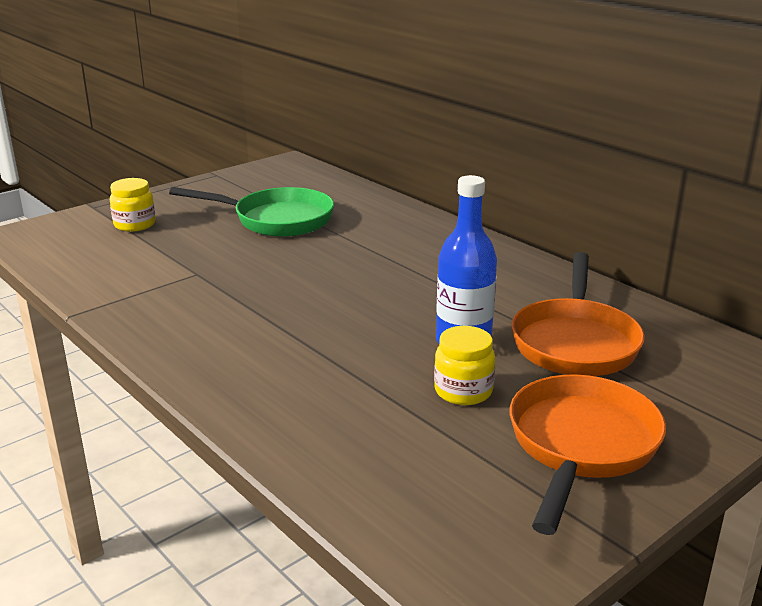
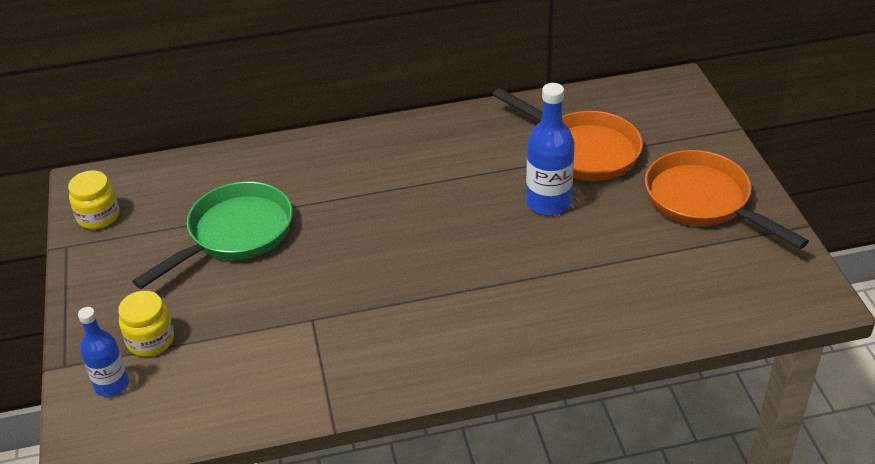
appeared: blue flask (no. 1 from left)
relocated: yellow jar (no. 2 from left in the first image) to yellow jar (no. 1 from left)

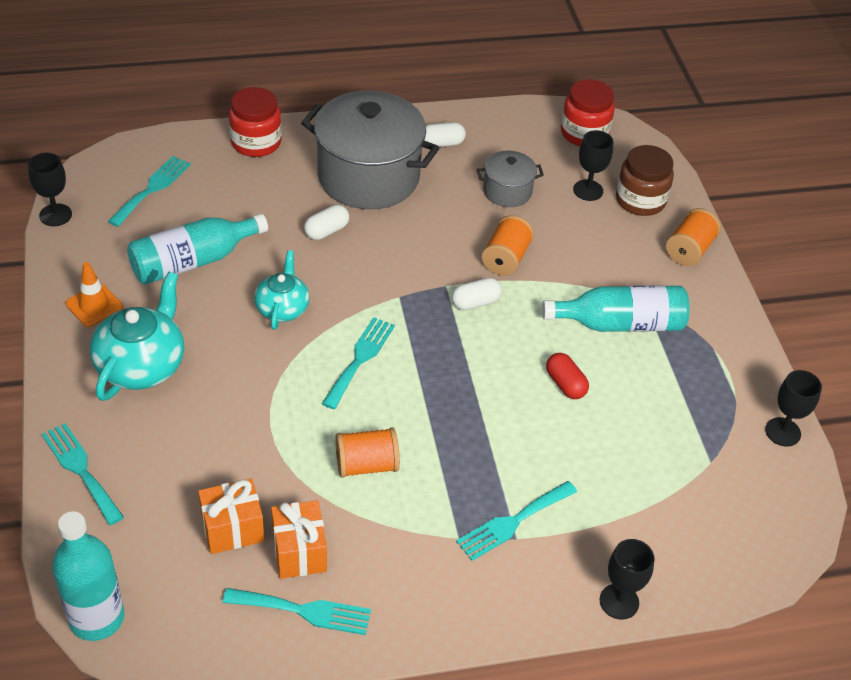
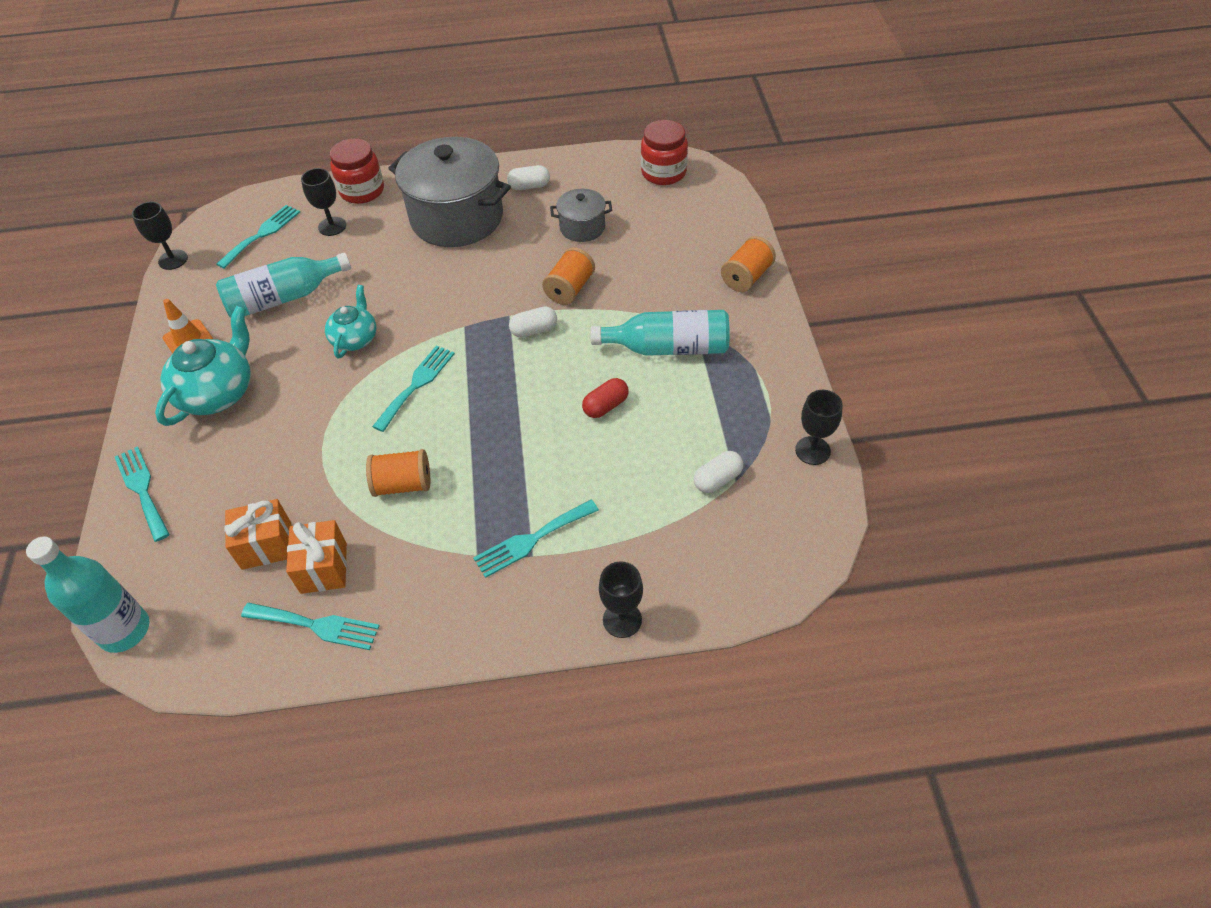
missing: brown jar
relocated: pure white pill (no. 1 from left in the first image) to pure white pill (no. 3 from left); black wine glass (no. 2 from left)
spun: crimson pill 75 degrees clockwise

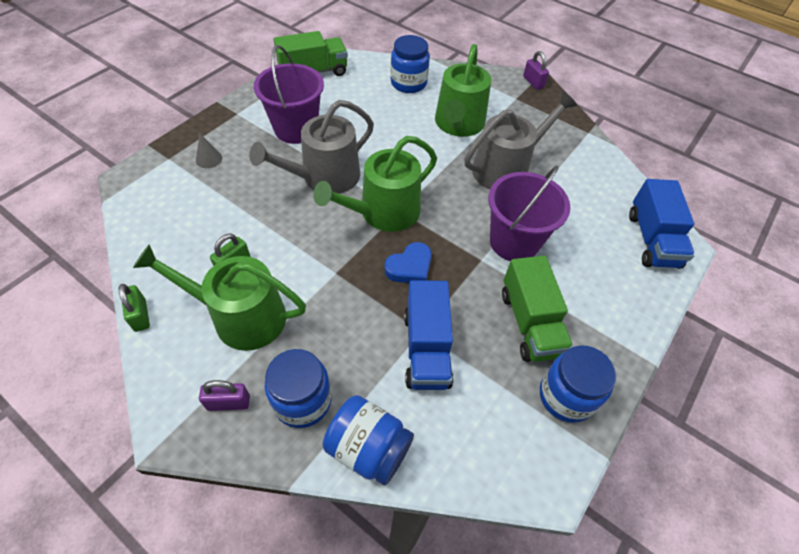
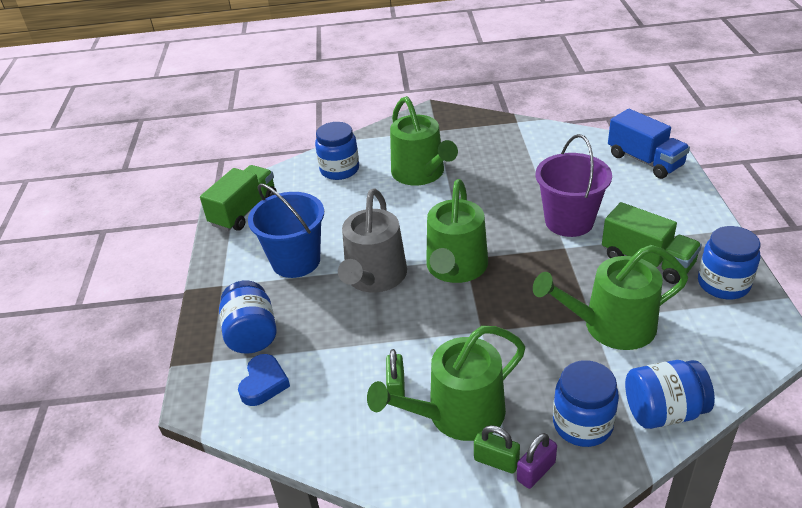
missing: gray watering pot (no. 2 from left); purple padlock (no. 2 from left)
relocated: leaf-green padlock (no. 1 from left in the first image) to leaf-green padlock (no. 2 from left); blue love heart
exchanged: gray cone to blue jar (no. 1 from left); blue truck (no. 1 from left) to leaf-green watering pot (no. 4 from left)
colour: purple sand bucket (no. 1 from left) to blue sand bucket

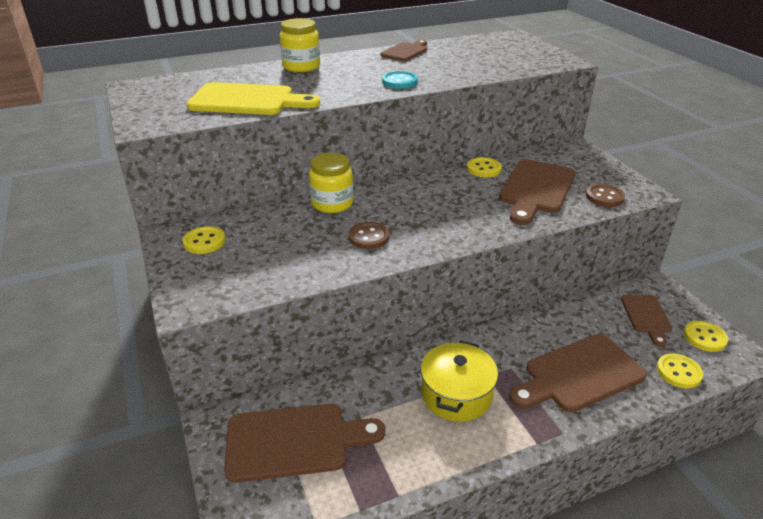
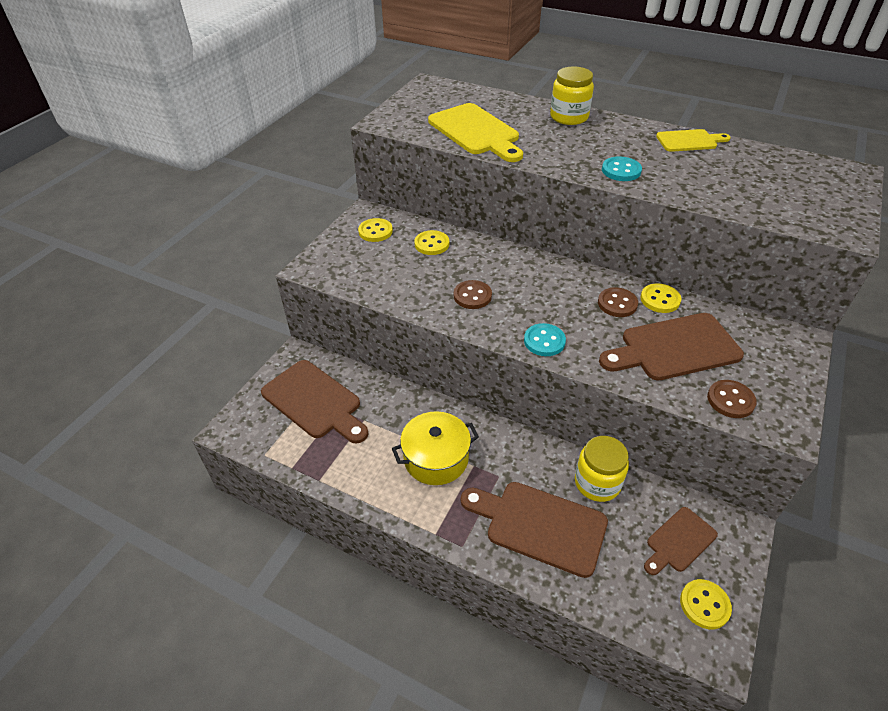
appeared: turquoise sewing button (no. 1 from left); brown sewing button (no. 2 from left)
relocated: yellow jar (no. 2 from left); yellow sewing button (no. 3 from left in the first image) to yellow sewing button (no. 2 from left)
colour: brown bread board (no. 2 from left) to yellow bread board (no. 2 from left)

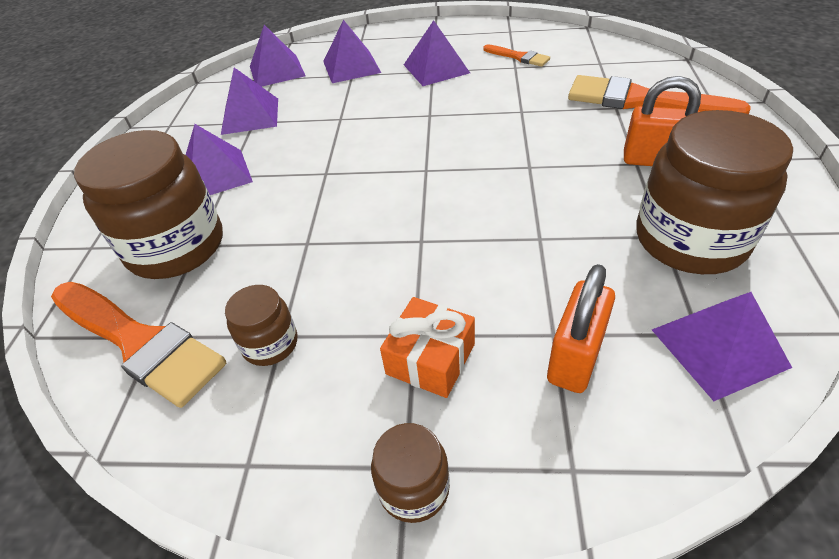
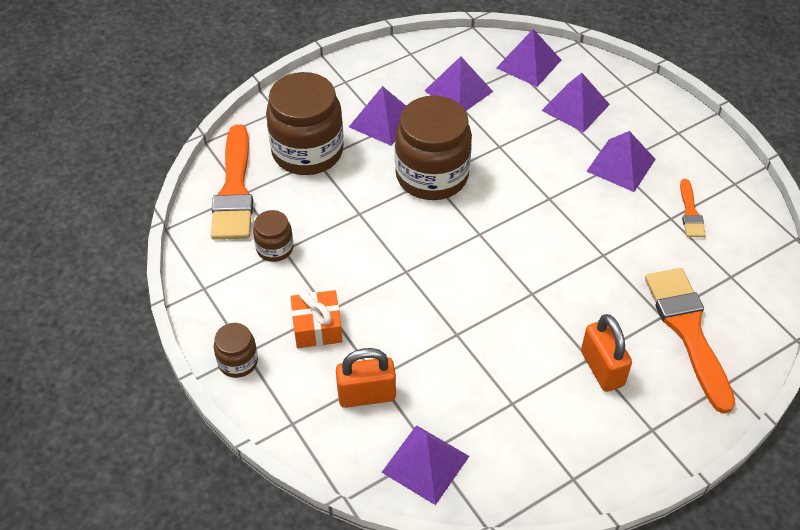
relocated: brown jar (no. 4 from left)

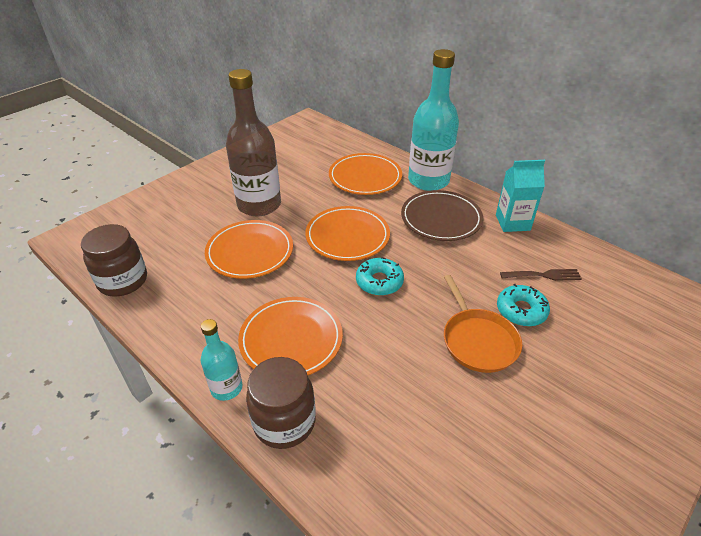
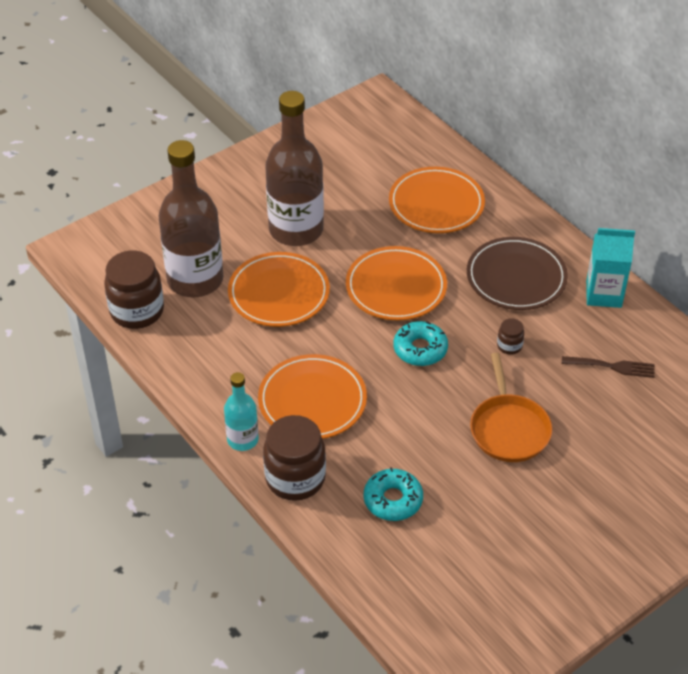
missing: turquoise flask (no. 2 from left)
appeared: brown flask (no. 1 from left); brown jar (no. 3 from left)
relocated: turquoise doughnut (no. 2 from left in the first image) to turquoise doughnut (no. 1 from left)

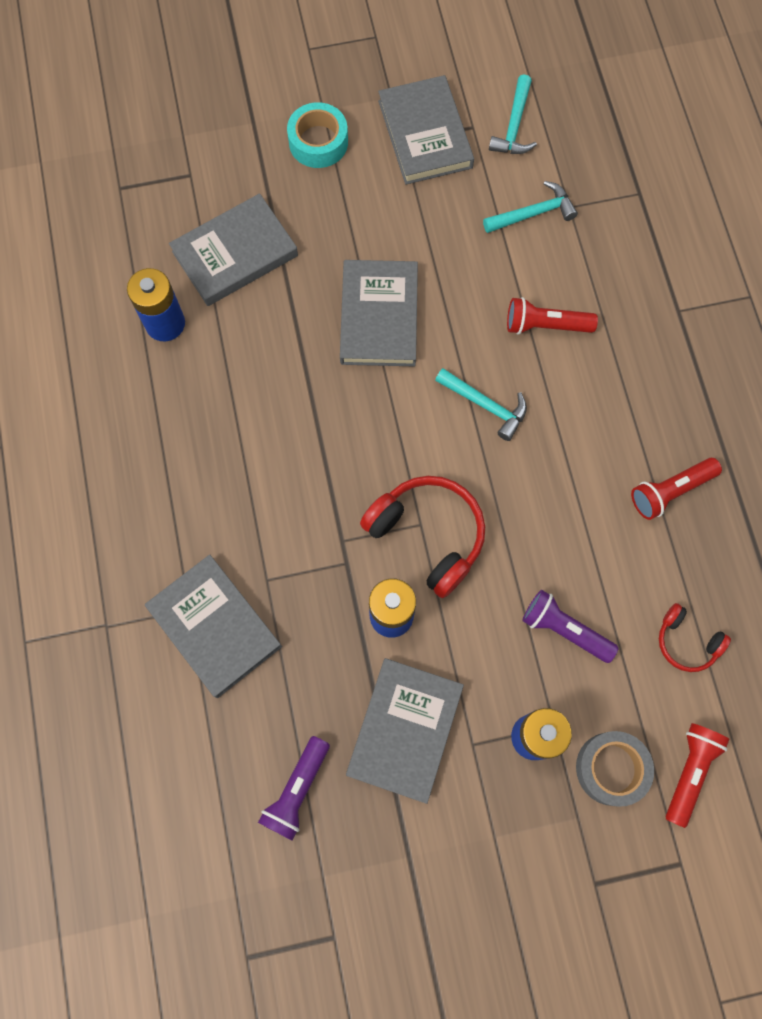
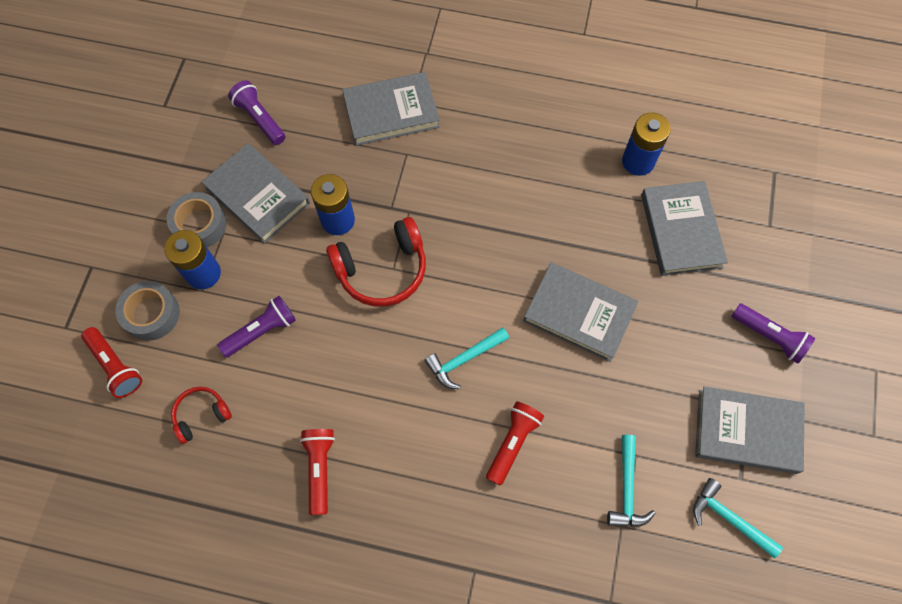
appeared: gray roll of tape (no. 2 from left)
exchanged: turquoise roll of tape to purple torch (no. 3 from left)

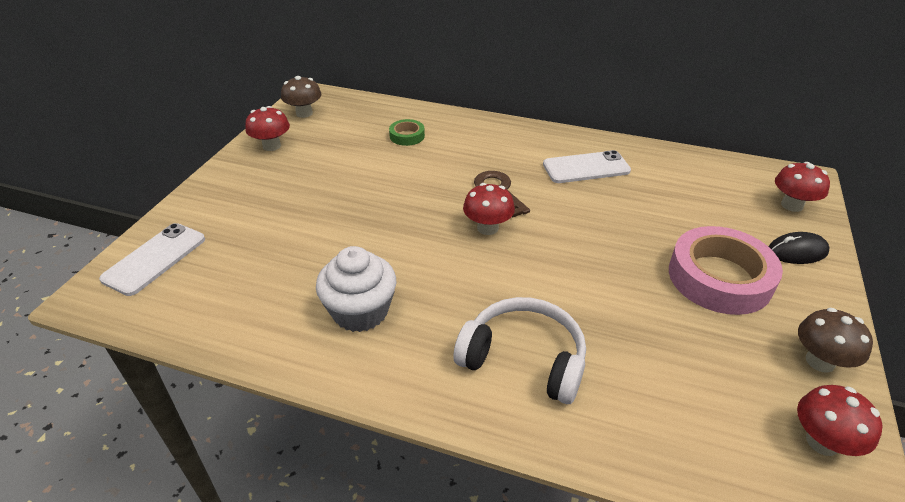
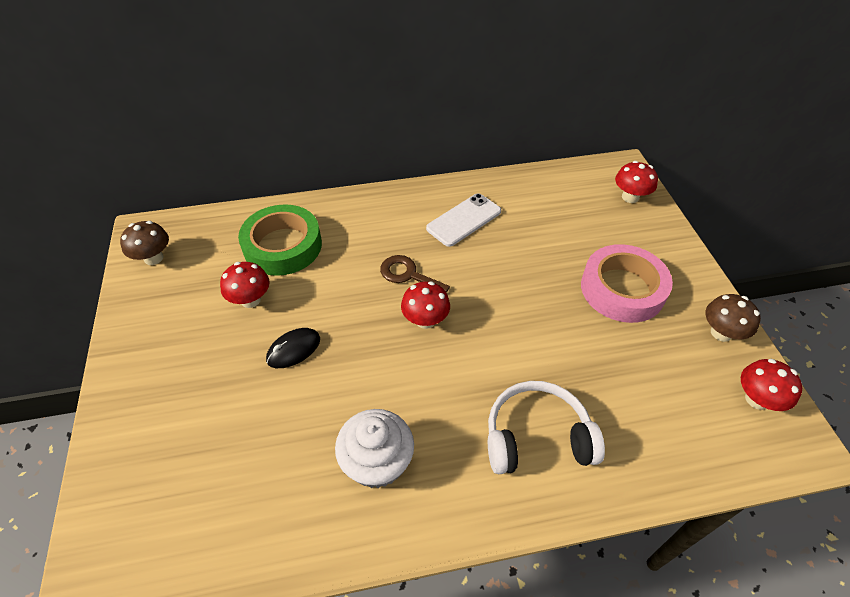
missing: pure white phone (no. 1 from left)
relocated: crimson mushroom (no. 1 from left); black computer mouse
size: leaf-green roll of tape x2.12

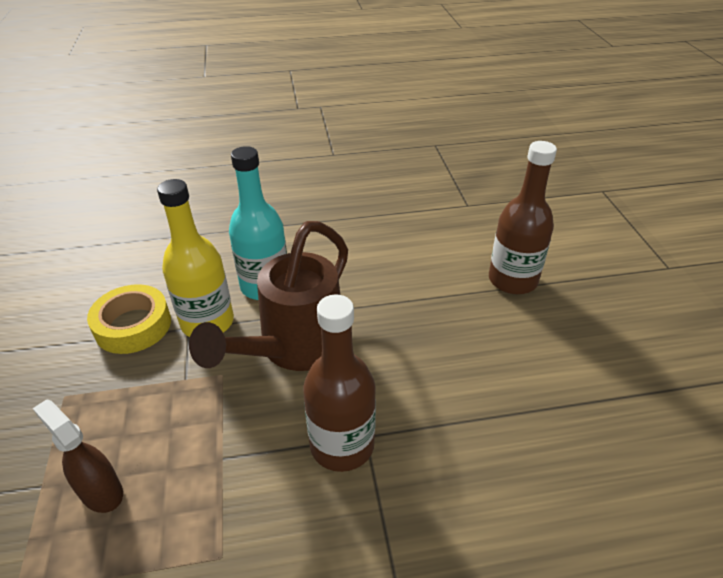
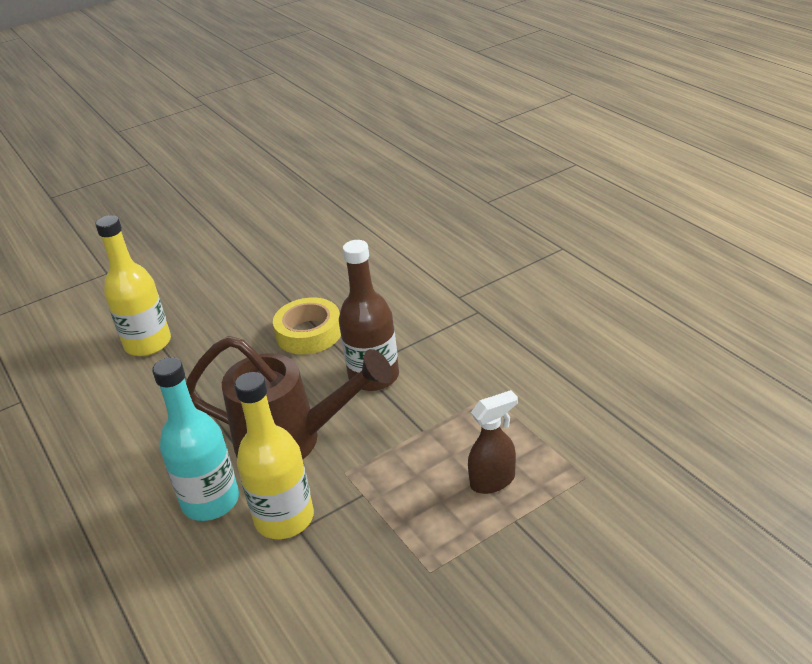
relocated: yellow roll of tape
colour: brown flask (no. 2 from left) to yellow flask (no. 1 from left)
spun: brown spray cleaner 135 degrees counterclockwise

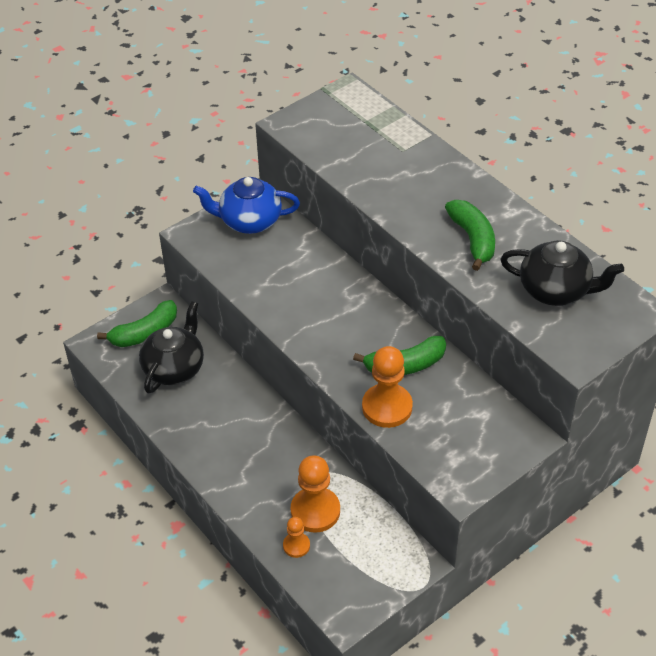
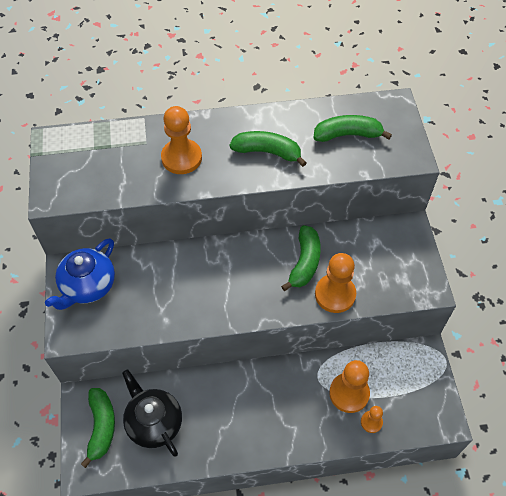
appeared: orange pawn (no. 1 from left)
exchanged: black tea pot (no. 2 from left) to leaf-green toy banana (no. 4 from left)

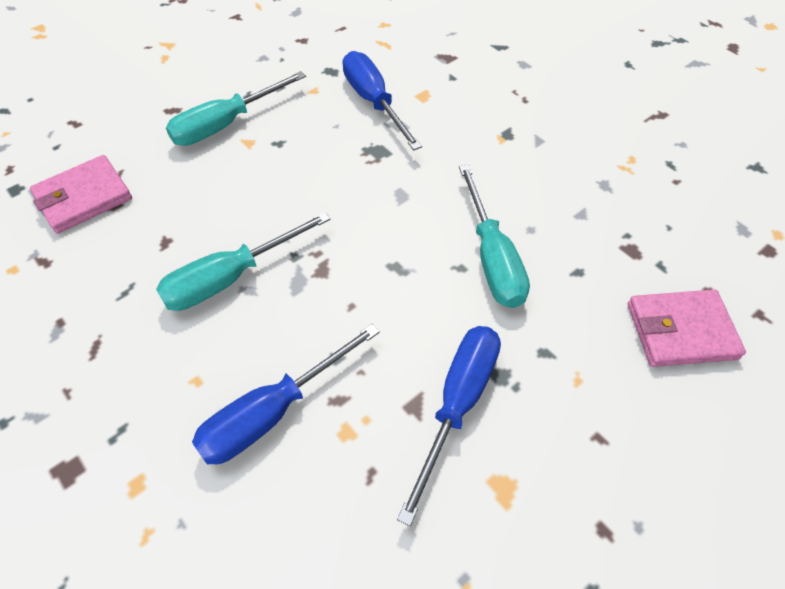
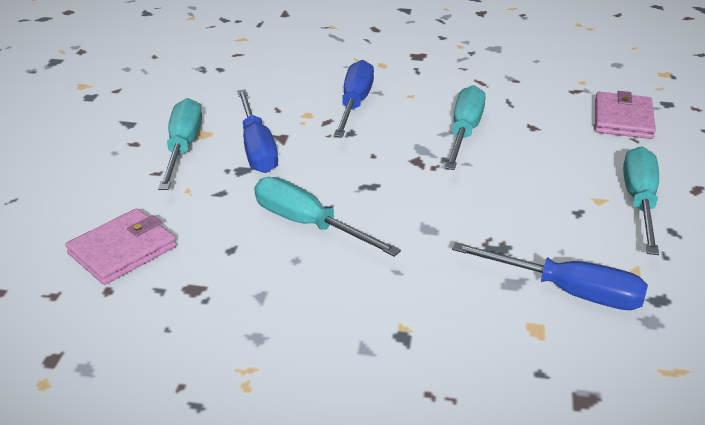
appeared: turquoise screwdriver (no. 1 from left)

